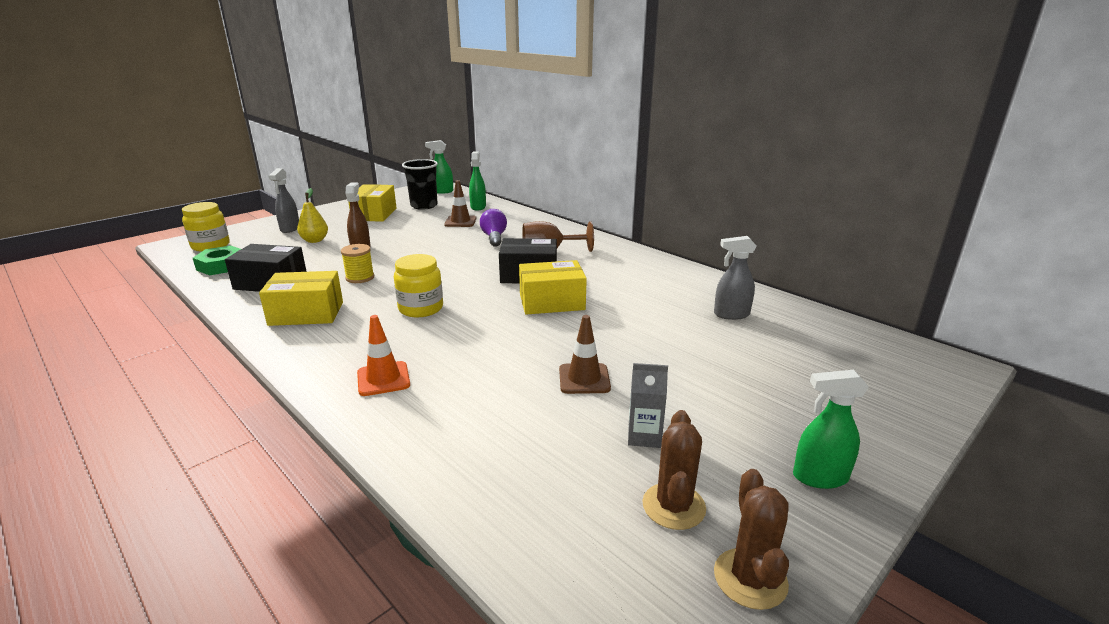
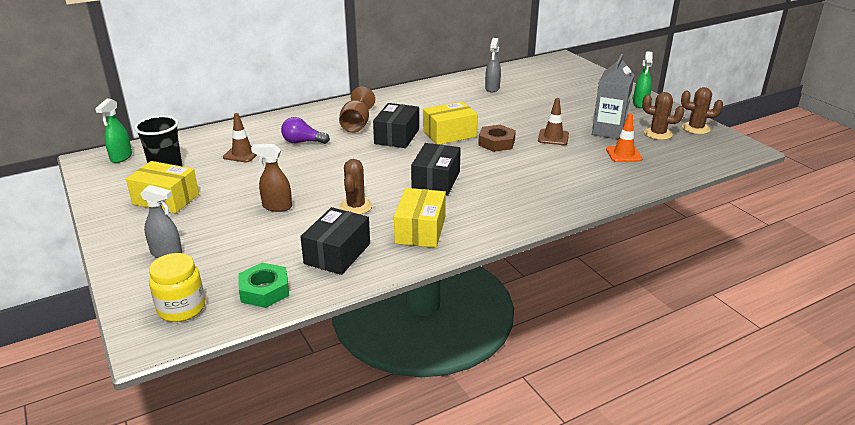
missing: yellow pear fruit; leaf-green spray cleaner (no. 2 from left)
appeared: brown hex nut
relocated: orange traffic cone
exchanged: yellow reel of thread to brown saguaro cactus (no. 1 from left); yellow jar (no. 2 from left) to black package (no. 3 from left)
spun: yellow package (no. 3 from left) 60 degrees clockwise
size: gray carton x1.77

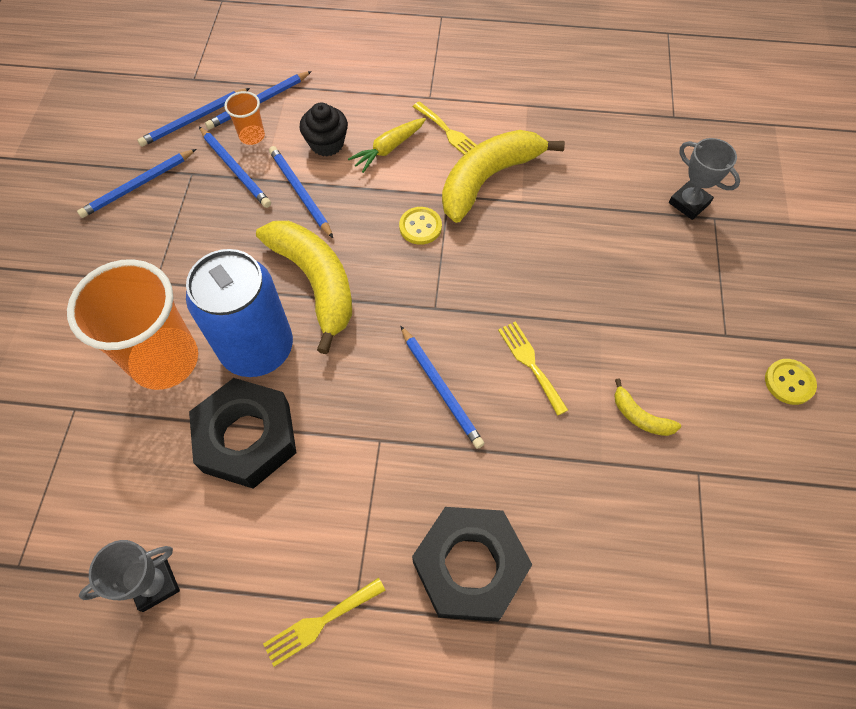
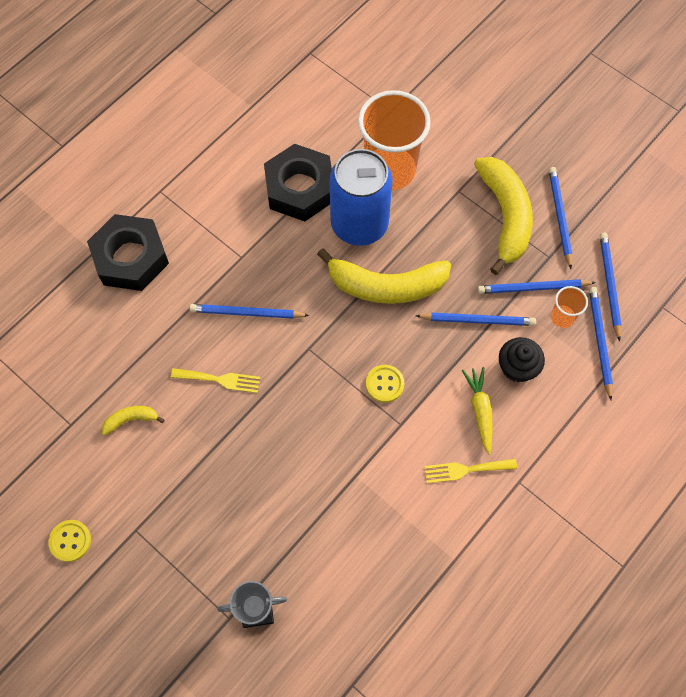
missing: gray trophy (no. 1 from left); yellow dinner fork (no. 1 from left)
relocated: yellow toy banana (no. 2 from left in the first image) to yellow toy banana (no. 3 from left)

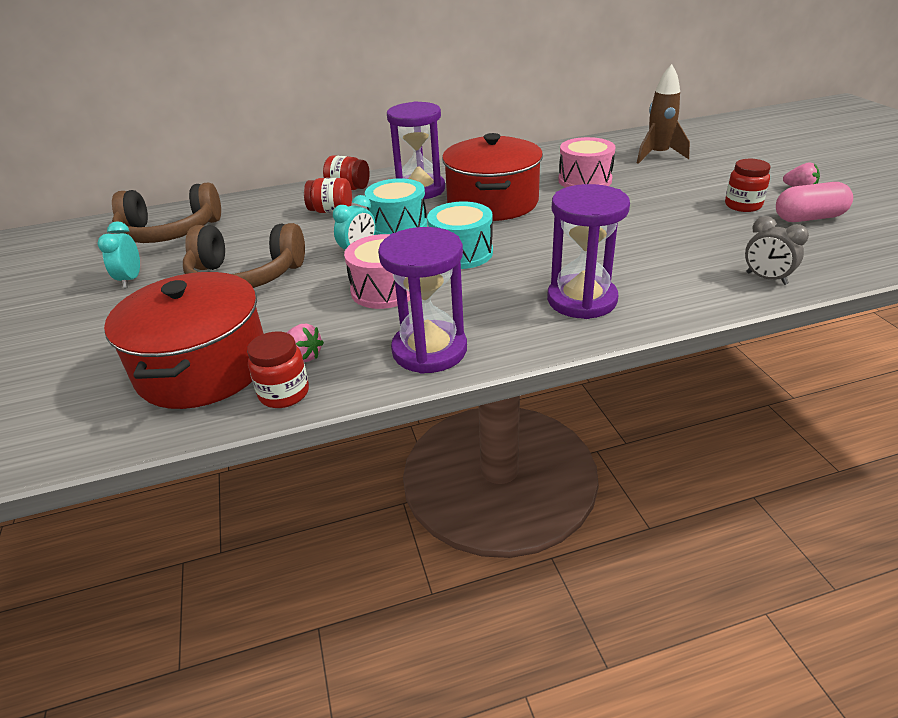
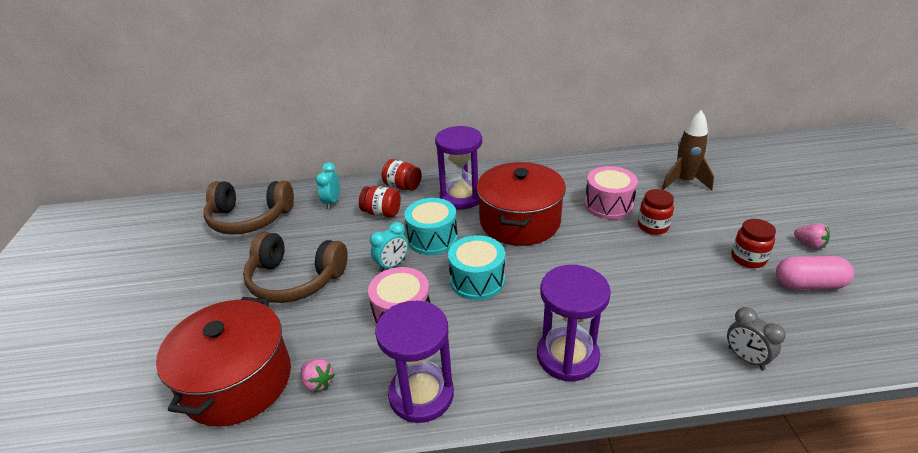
relocated: turquoise bedside clock (no. 1 from left); crimson jar (no. 1 from left in the first image) to crimson jar (no. 3 from left)

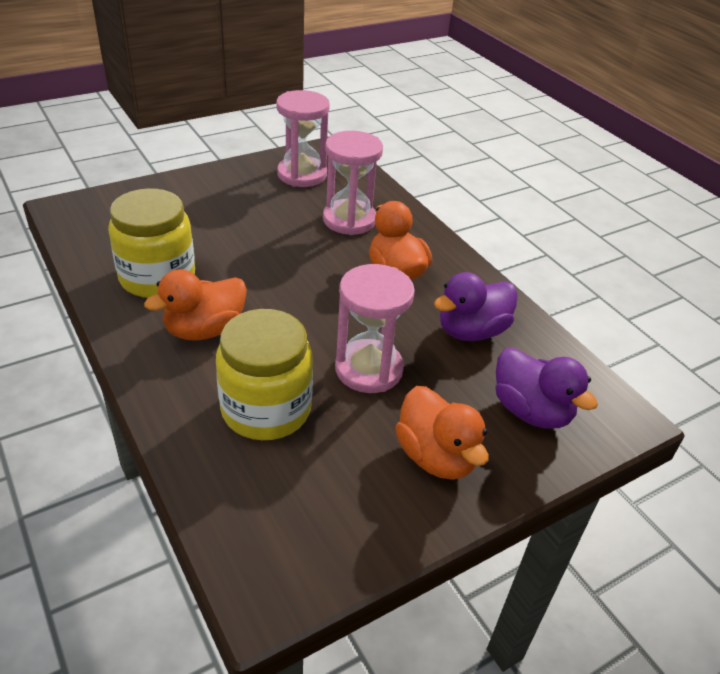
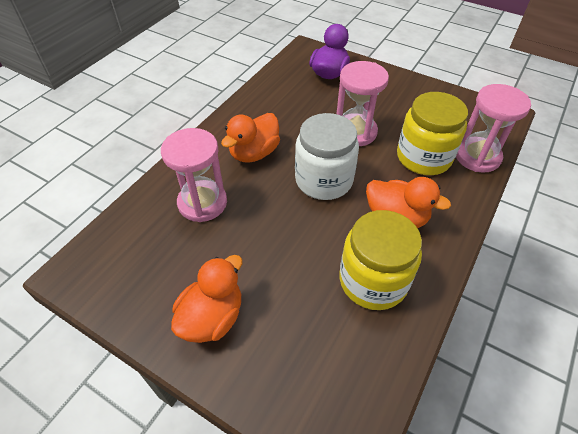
missing: purple rubber duck (no. 1 from left)
appeared: pure white jar
relocated: pink sand timer (no. 1 from left in the first image) to pink sand timer (no. 3 from left); orange rubber duck (no. 3 from left in the first image) to orange rubber duck (no. 1 from left)

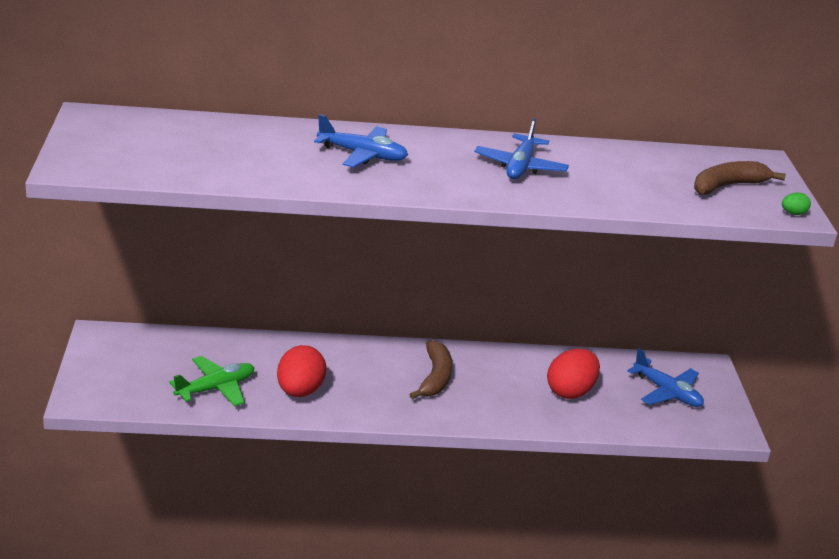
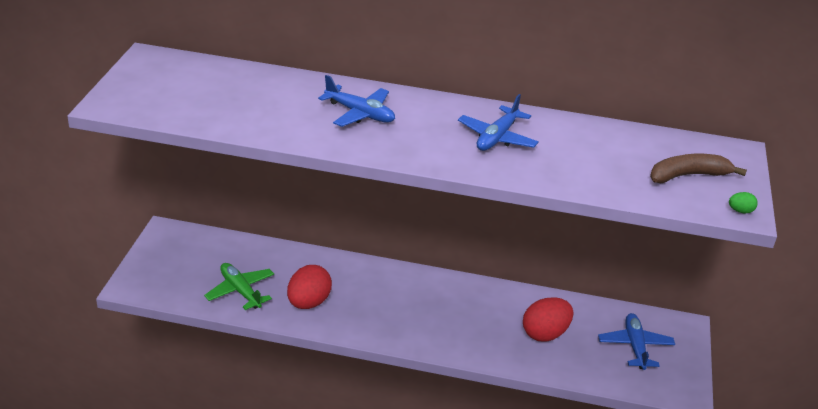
missing: brown toy banana (no. 1 from left)
spun: leaf-green plane 105 degrees counterclockwise; blue plane (no. 3 from left) 150 degrees counterclockwise

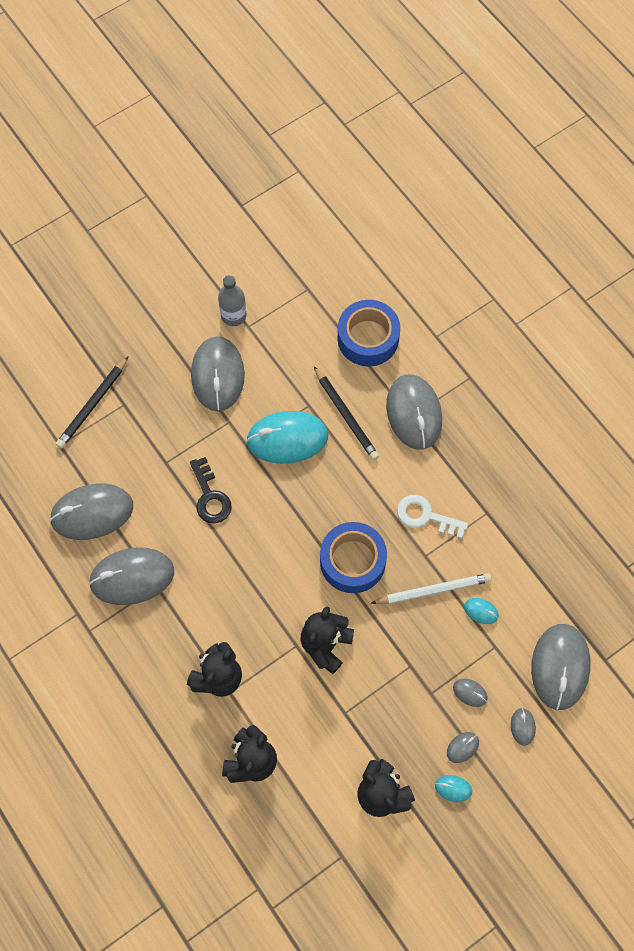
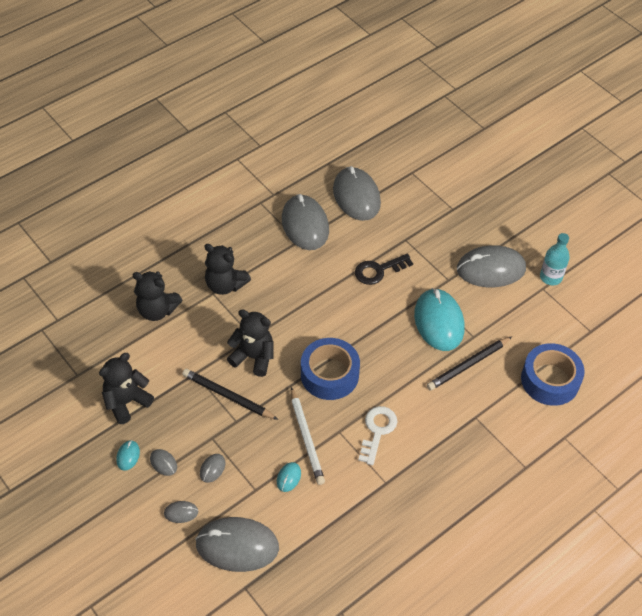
missing: gray computer mouse (no. 4 from left)
relocated: black lead pencil (no. 1 from left)
colour: gray flask to turquoise flask

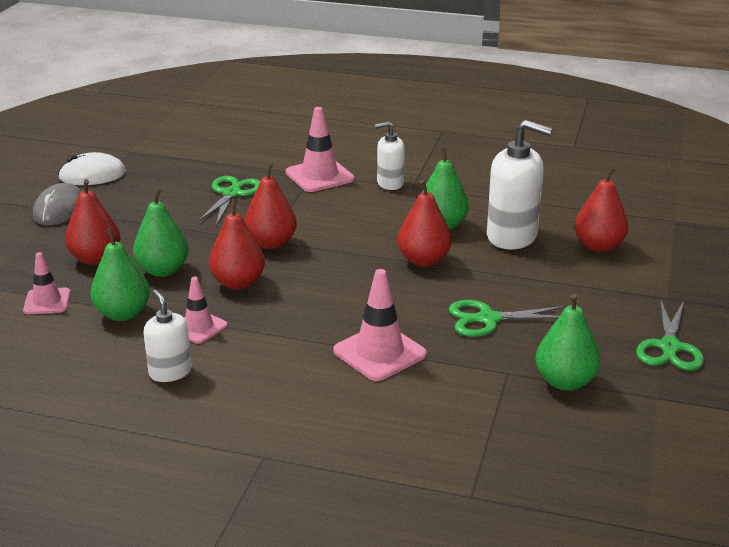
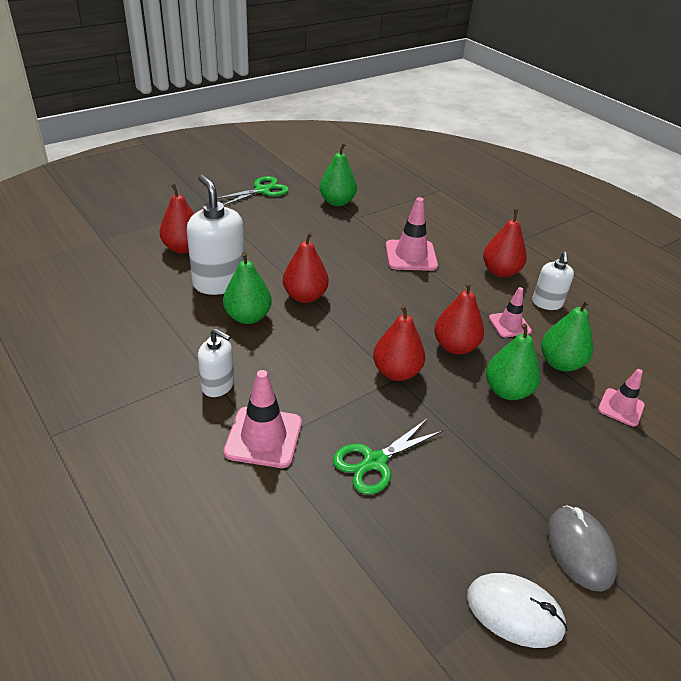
missing: leaf-green shears (no. 2 from left)
relocated: crimson pear fruit (no. 1 from left in the first image) to crimson pear fruit (no. 5 from left)
spun: gray computer mouse 60 degrees counterclockwise

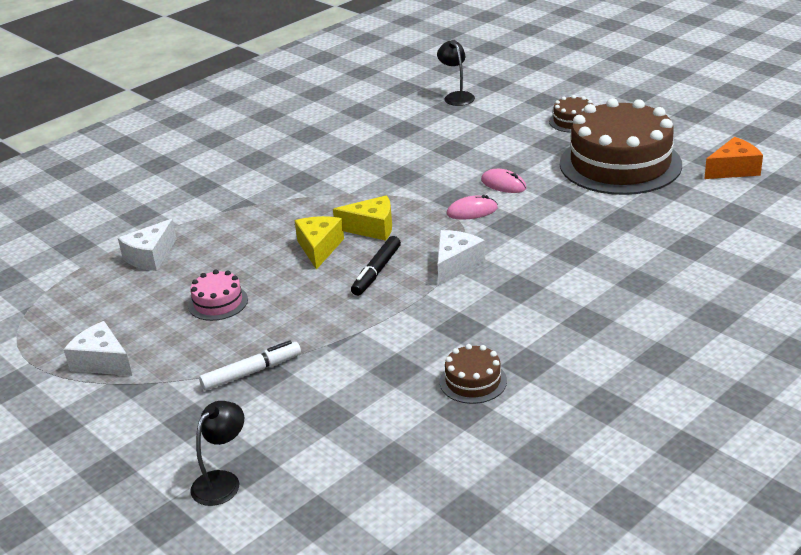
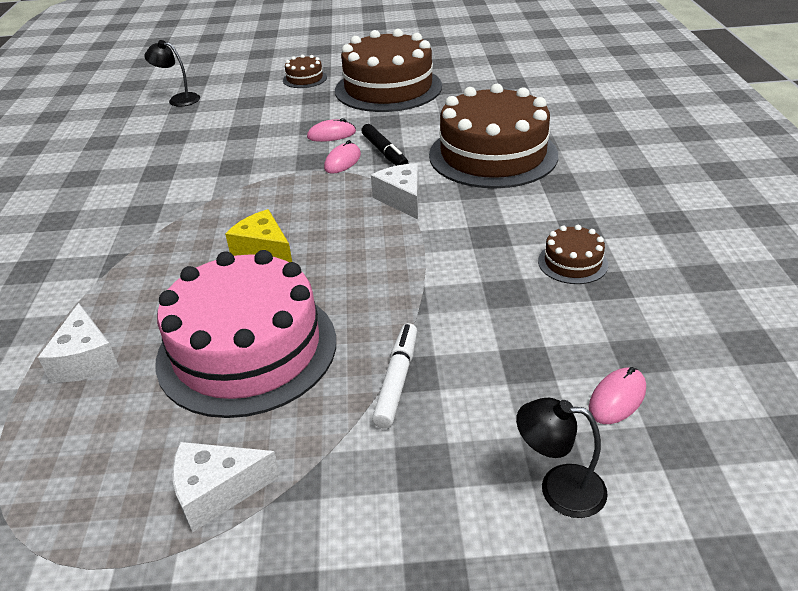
missing: yellow cheese (no. 2 from left); orange cheese
appeared: brown cake (no. 3 from left); pink computer mouse (no. 3 from left)
relocated: black felt pen
spun: black desk lamp (no. 1 from left in the first image) 60 degrees counterclockwise
size: pink cake x2.33

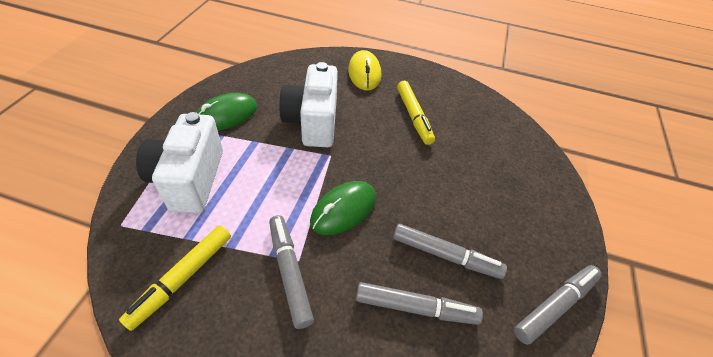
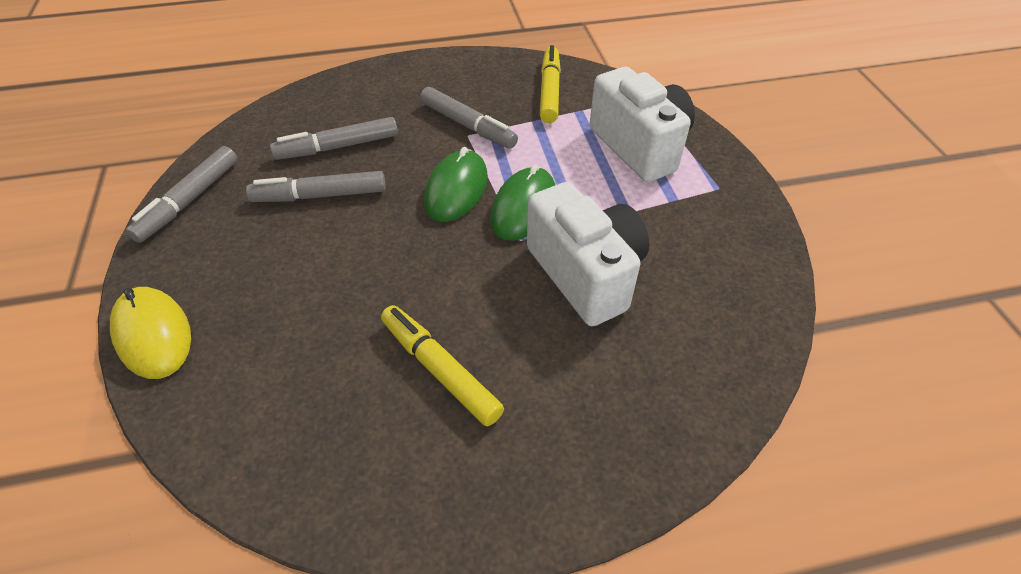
relocated: leaf-green computer mouse (no. 1 from left in the first image) to leaf-green computer mouse (no. 2 from left); yellow computer mouse

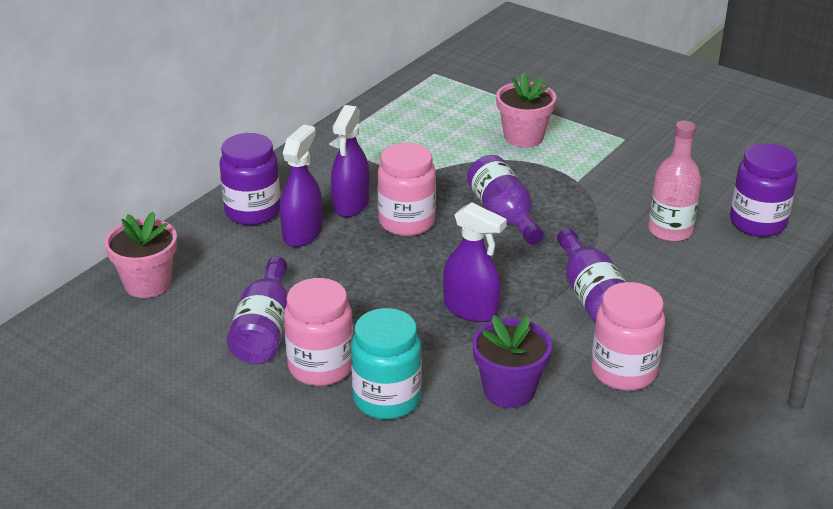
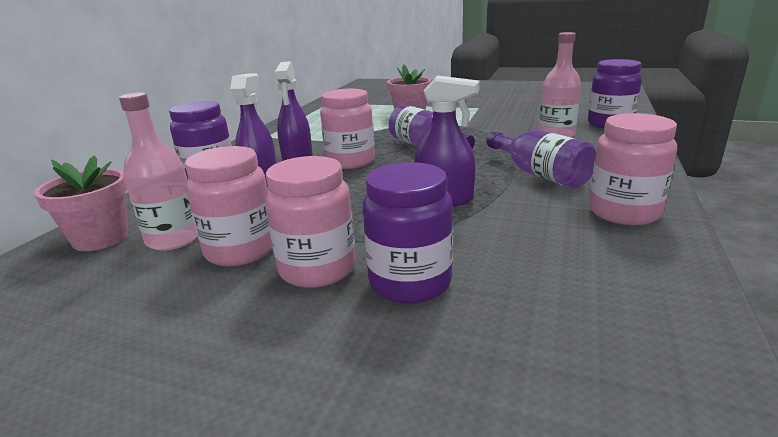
missing: purple potted plant
appeared: pink flask (no. 1 from left)
exchanged: purple flask (no. 1 from left) to pink jar (no. 1 from left)
colour: turquoise jar to purple jar (no. 2 from left)

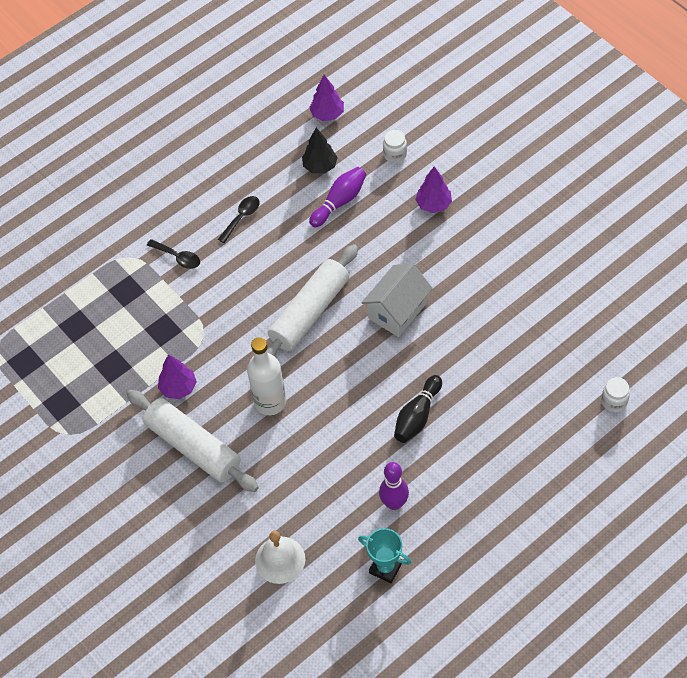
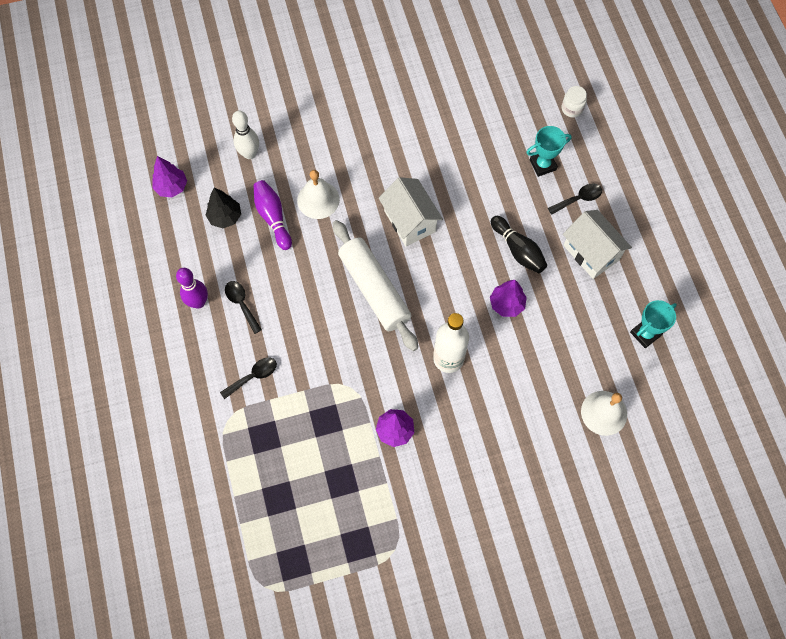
missing: pure white dough roller (no. 1 from left)
appeared: pure white school bell (no. 1 from left); turquoise trophy (no. 1 from left); black tablespoon (no. 3 from left); pure white toy house (no. 2 from left)
relocated: purple bowling pin (no. 2 from left in the first image) to purple bowling pin (no. 1 from left); purple tree (no. 3 from left)
exchanged: pure white jar (no. 1 from left) to pure white bowling pin

